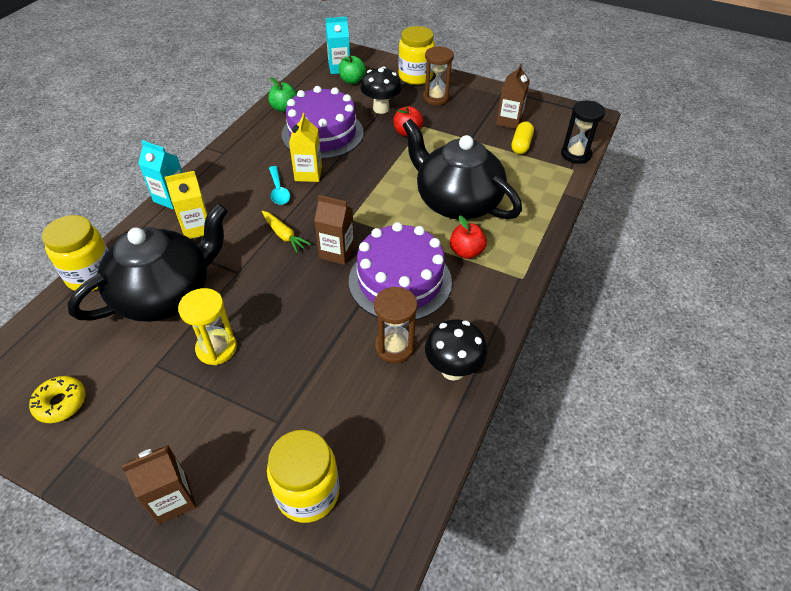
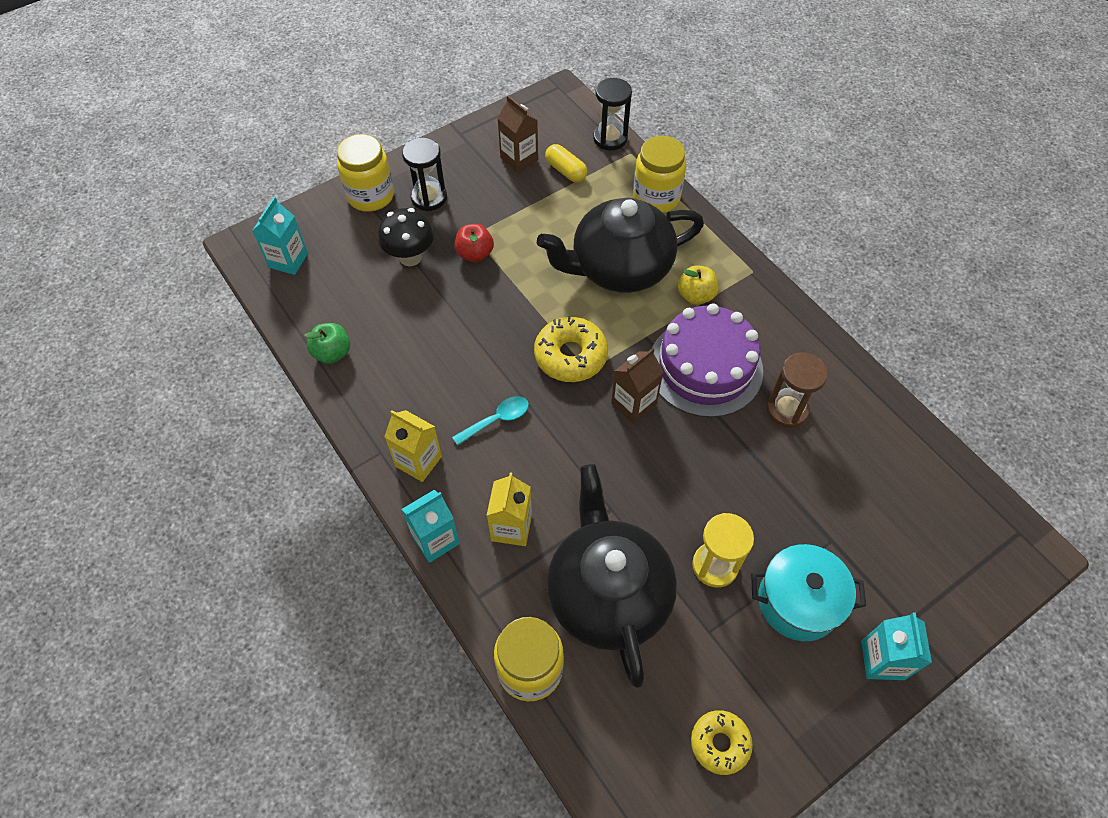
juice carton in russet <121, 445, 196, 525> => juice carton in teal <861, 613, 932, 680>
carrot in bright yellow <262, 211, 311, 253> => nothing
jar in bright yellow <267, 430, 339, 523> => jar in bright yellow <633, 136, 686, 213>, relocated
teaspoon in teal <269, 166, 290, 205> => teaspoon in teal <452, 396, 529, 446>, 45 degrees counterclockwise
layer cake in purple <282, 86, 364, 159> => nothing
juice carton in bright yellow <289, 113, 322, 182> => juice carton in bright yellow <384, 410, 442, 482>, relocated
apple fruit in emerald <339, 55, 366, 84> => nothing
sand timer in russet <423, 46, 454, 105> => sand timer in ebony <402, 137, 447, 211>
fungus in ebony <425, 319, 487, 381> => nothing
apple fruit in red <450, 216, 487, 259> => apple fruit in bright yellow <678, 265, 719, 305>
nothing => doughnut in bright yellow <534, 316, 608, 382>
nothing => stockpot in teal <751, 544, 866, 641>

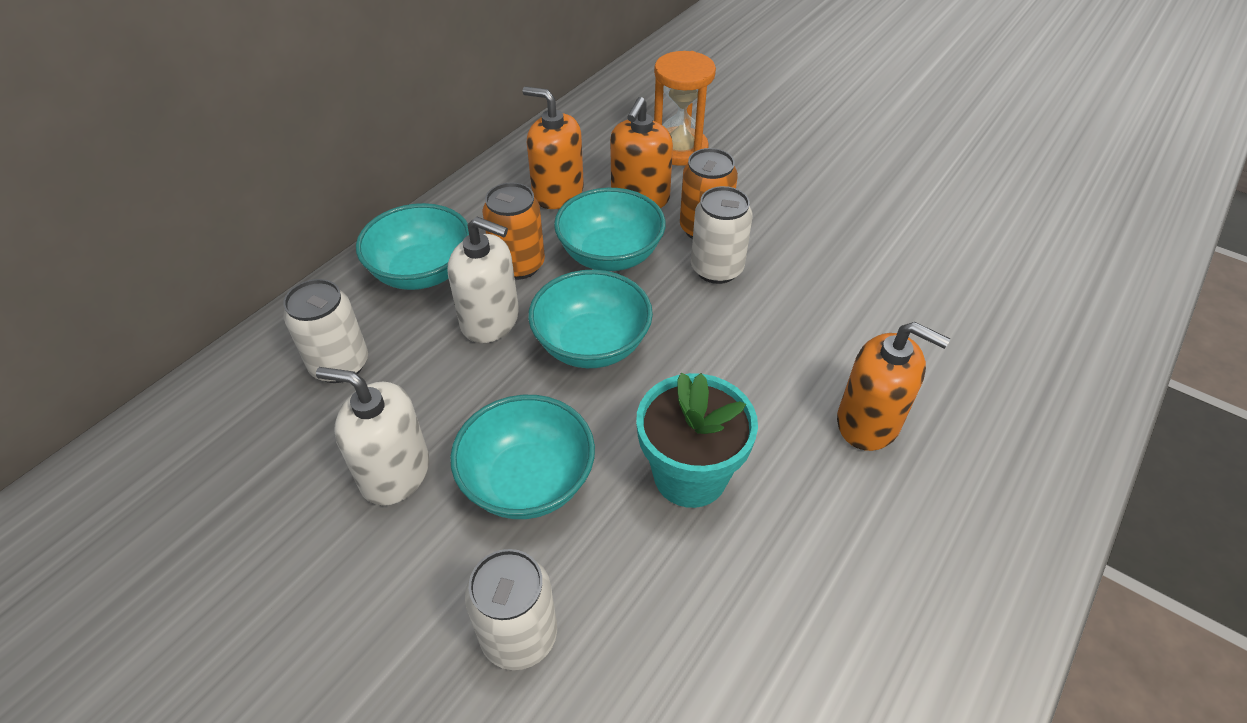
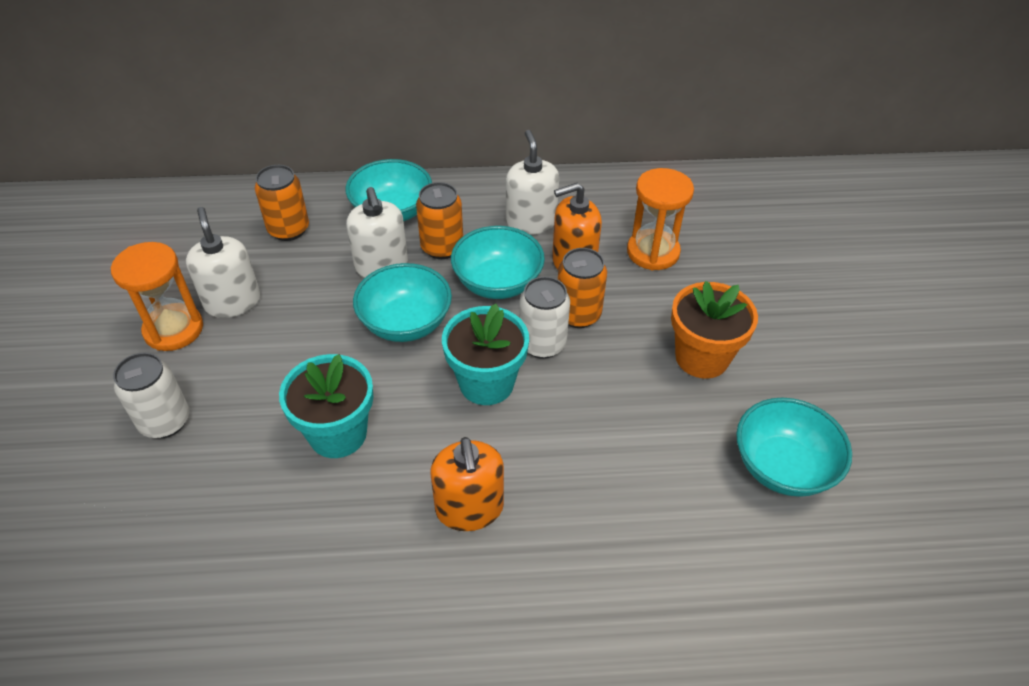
can in white <283, 279, 368, 383> => can in orange-coloured <255, 165, 309, 241>
serving bowl in teal <450, 395, 595, 519> => serving bowl in teal <736, 398, 852, 497>, relocated
pump bottle in orange-coloured <523, 86, 584, 209> => pump bottle in white <506, 130, 559, 235>
nothing => sand timer in orange-coloured <111, 242, 203, 351>
nothing => plant pot in teal <442, 304, 529, 405>
nothing => plant pot in orange-coloured <671, 281, 758, 379>

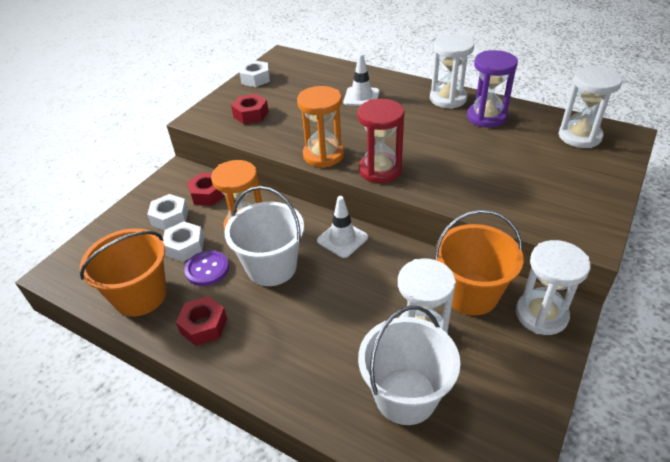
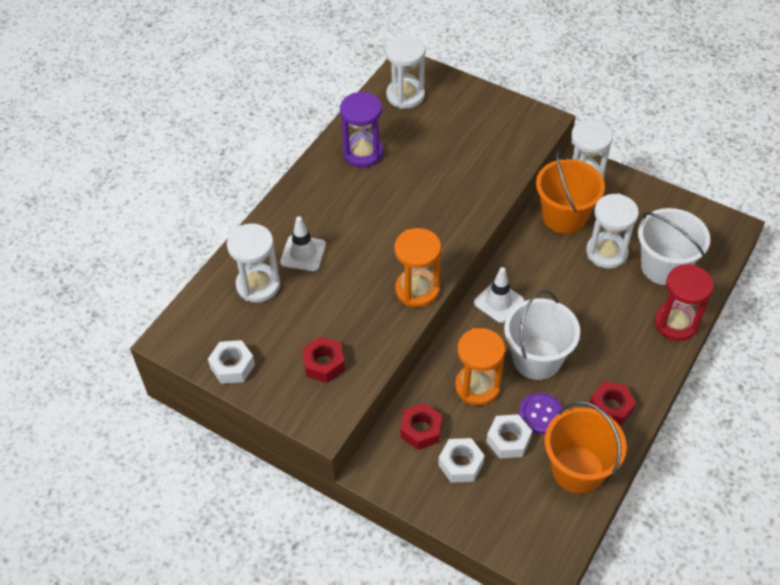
sand timer in red <358, 99, 405, 183> => sand timer in red <654, 264, 714, 341>, relocated
sand timer in white <430, 34, 474, 109> => sand timer in white <227, 223, 280, 303>, relocated

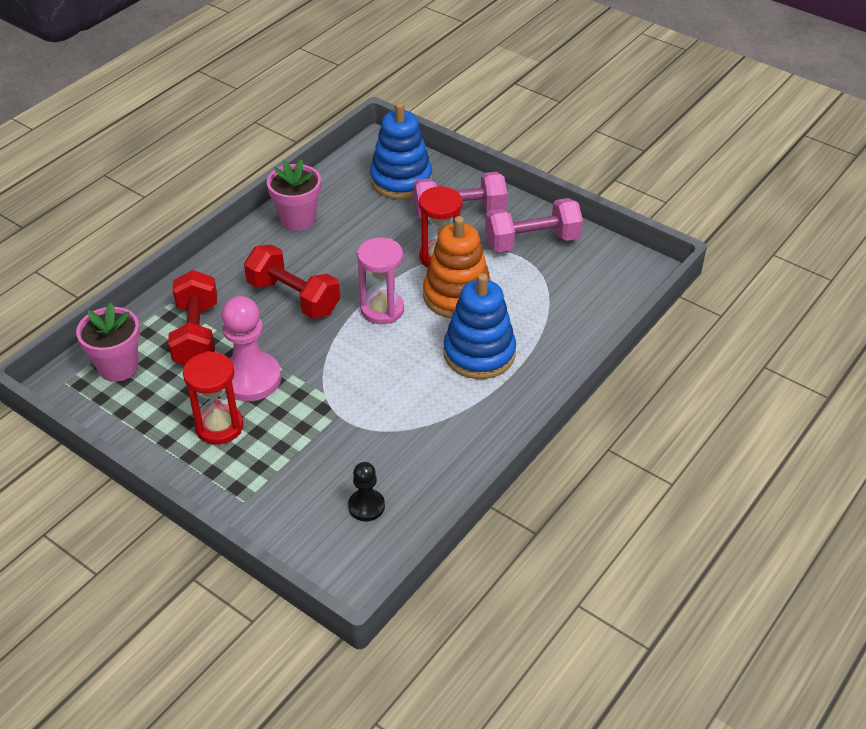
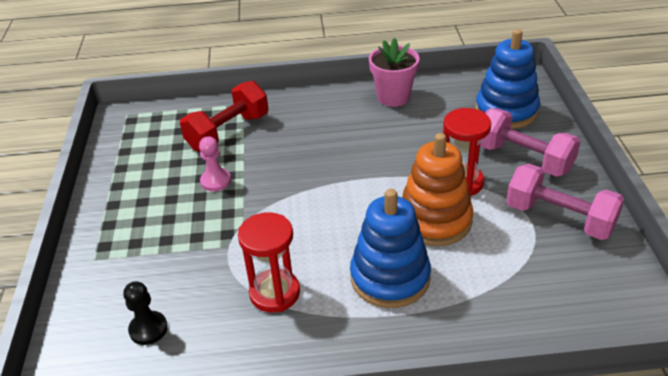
plant pot in pink <76, 303, 140, 382> => nothing
sand timer in red <183, 351, 243, 444> => sand timer in red <238, 212, 300, 312>, relocated
pawn in pink <221, 296, 281, 401> => pawn in pink <199, 137, 231, 192>, x0.55
hand weight in red <244, 244, 340, 319> => nothing
sand timer in pink <357, 237, 404, 324> => nothing

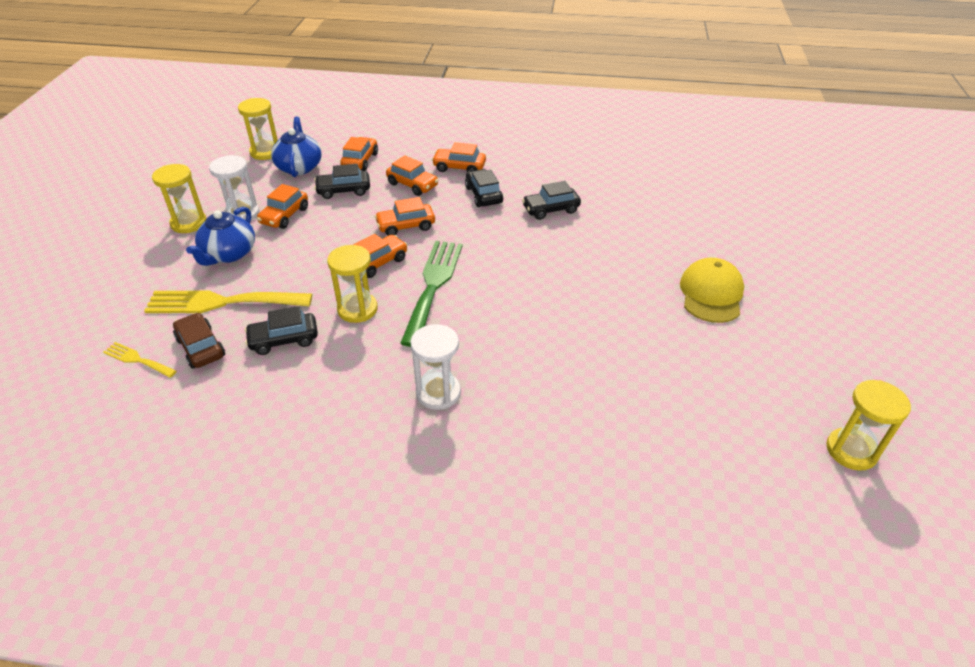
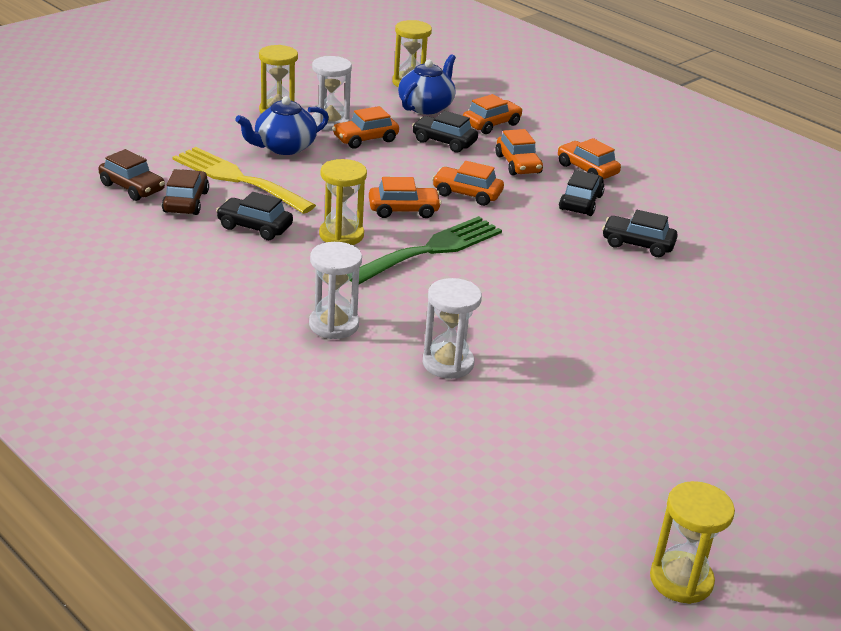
table fork in bright yellow <103, 342, 177, 378> => car in russet <99, 149, 165, 201>
cap in bright yellow <680, 258, 744, 323> => nothing
nothing => sand timer in white <423, 278, 482, 379>

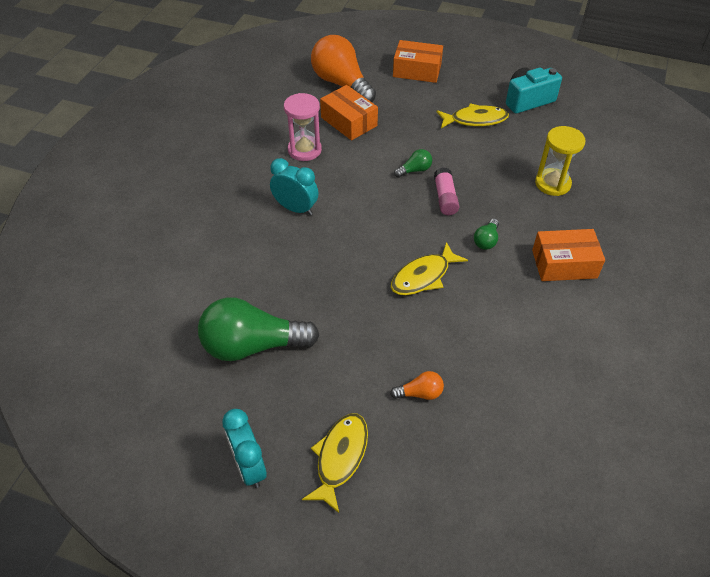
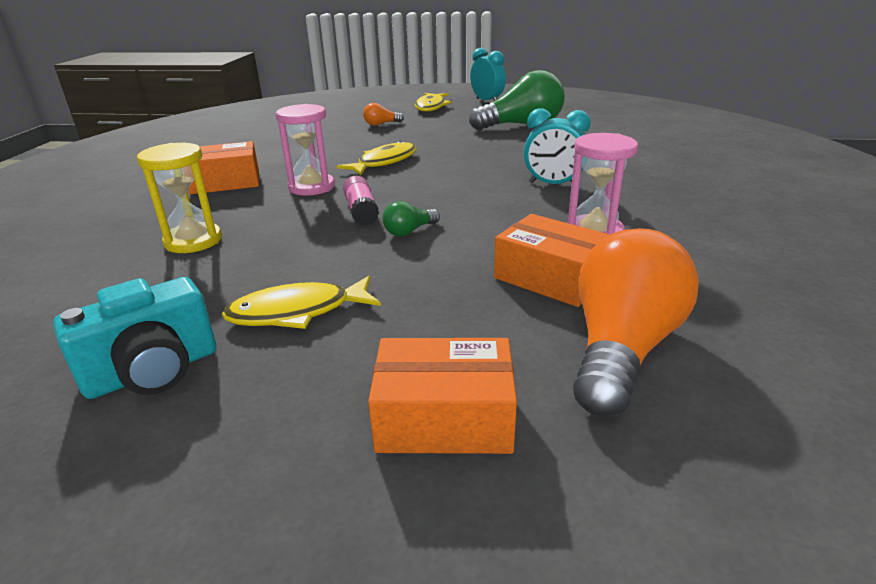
light bulb in orange-coloured <311, 35, 376, 102> => light bulb in orange-coloured <573, 228, 699, 417>, 105 degrees counterclockwise
light bulb in emerald <474, 219, 499, 250> => sand timer in pink <276, 104, 335, 196>

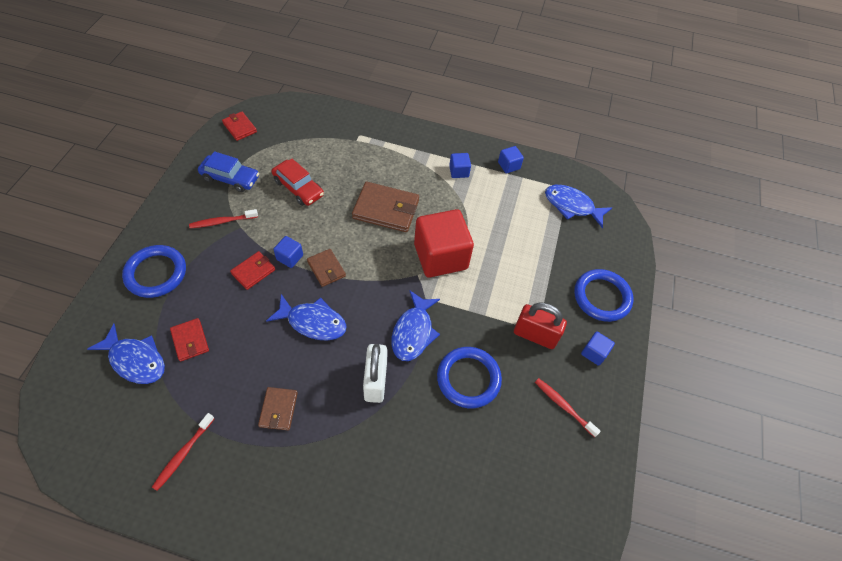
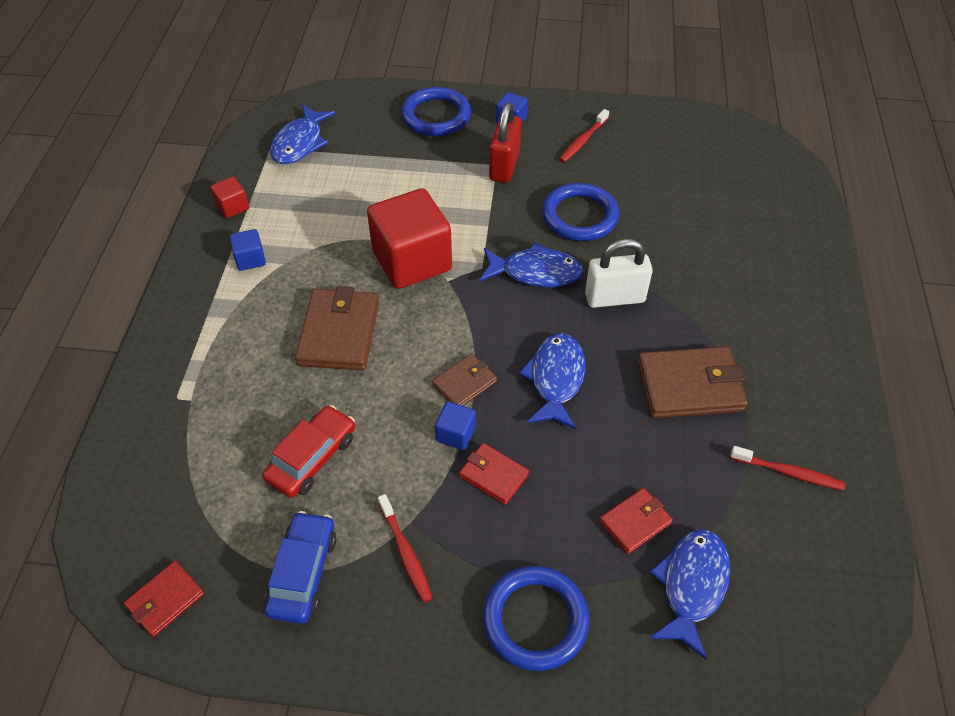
card wallet in russet <258, 387, 298, 430> => card wallet in russet <638, 346, 747, 418>, x1.77
cube in royal blue <498, 146, 524, 173> => cube in red <210, 176, 249, 218>

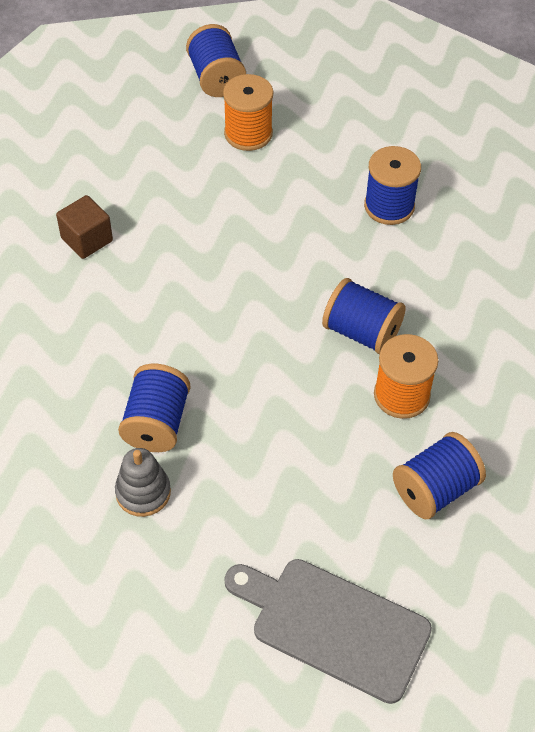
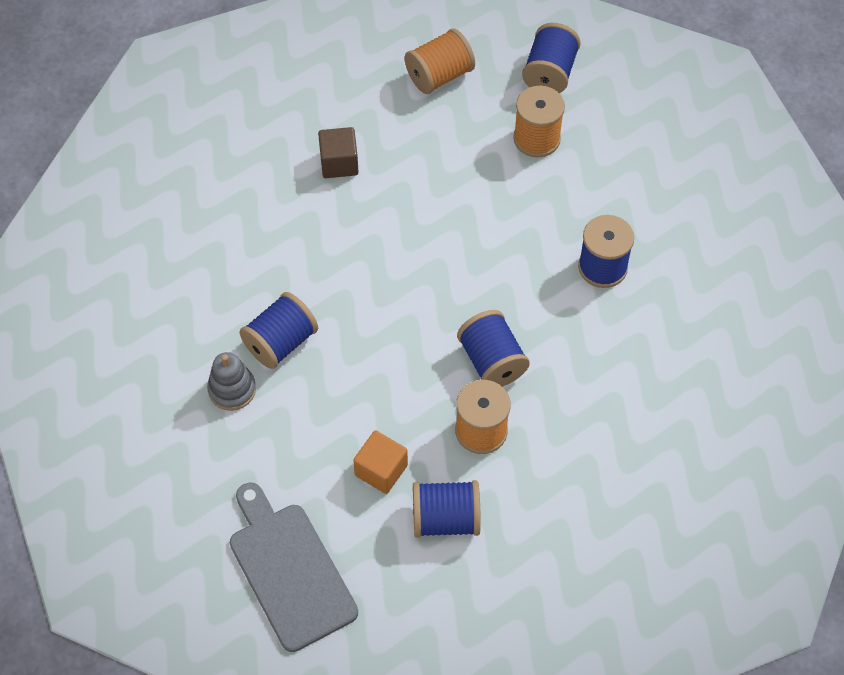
nothing => cube in orange-coloured <353, 430, 408, 494>
nothing => bobbin in orange-coloured <405, 29, 475, 94>

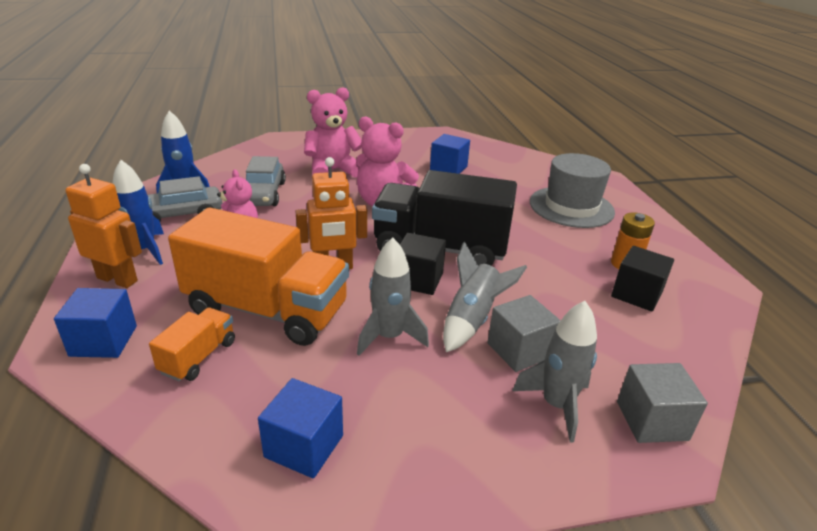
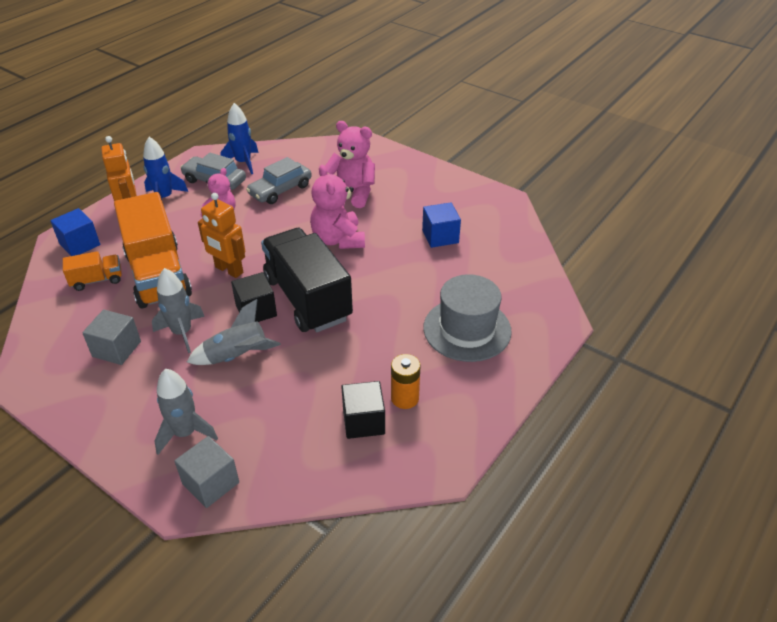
cube in royal blue <258, 378, 343, 478> => nothing
cube in gray <487, 295, 561, 372> => cube in gray <82, 309, 141, 365>, relocated

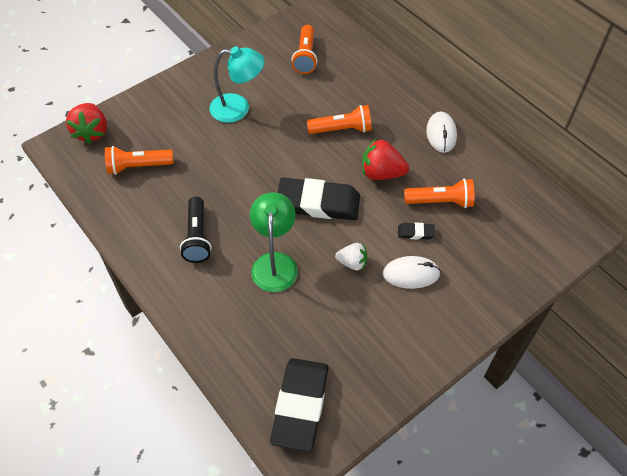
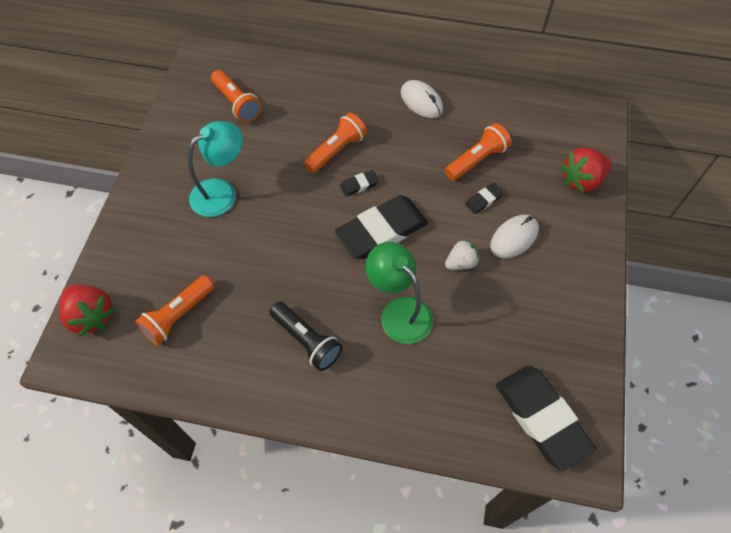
strawberry in red <362, 139, 409, 180> => strawberry in red <561, 148, 611, 193>, relocated
nothing => eraser in ebony <340, 170, 379, 197>

